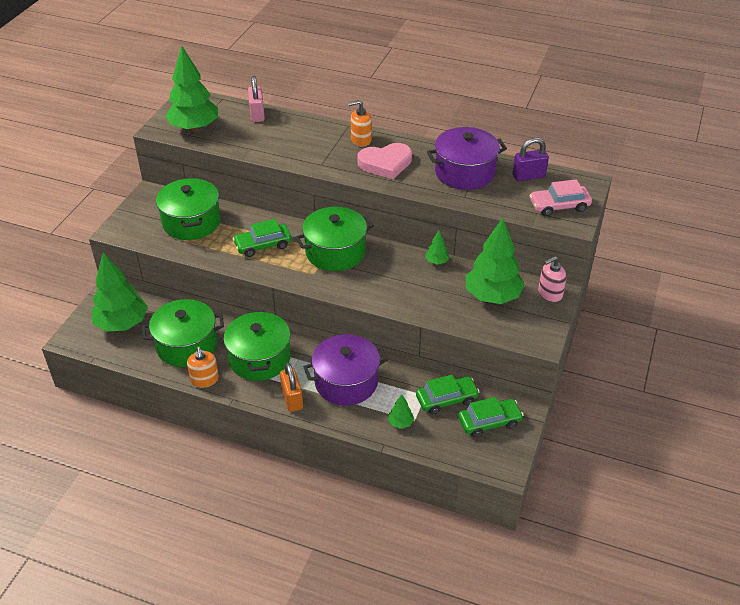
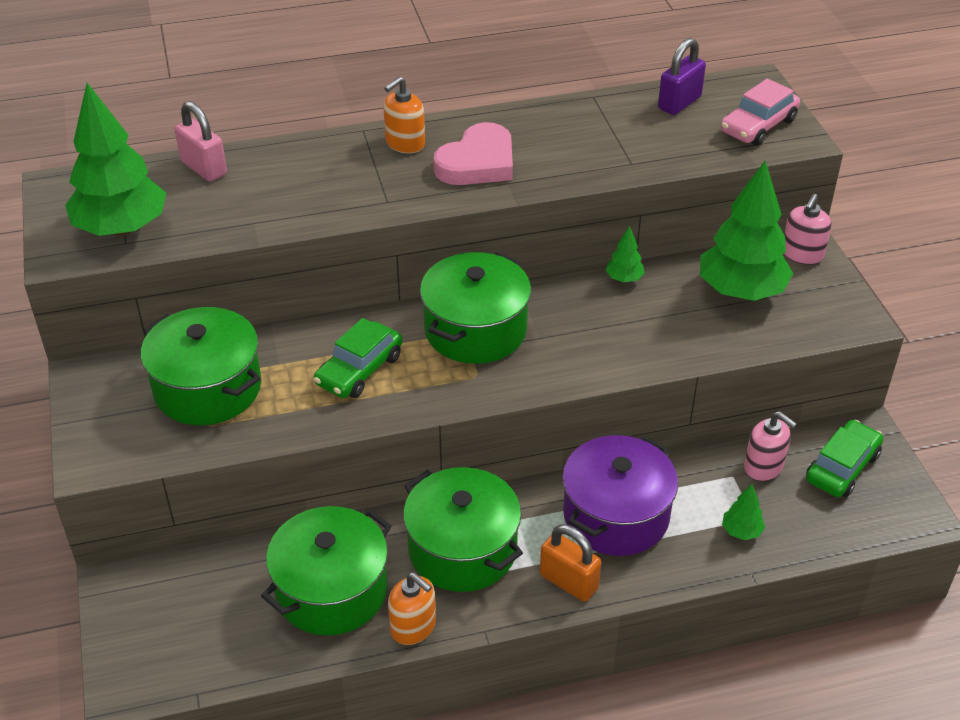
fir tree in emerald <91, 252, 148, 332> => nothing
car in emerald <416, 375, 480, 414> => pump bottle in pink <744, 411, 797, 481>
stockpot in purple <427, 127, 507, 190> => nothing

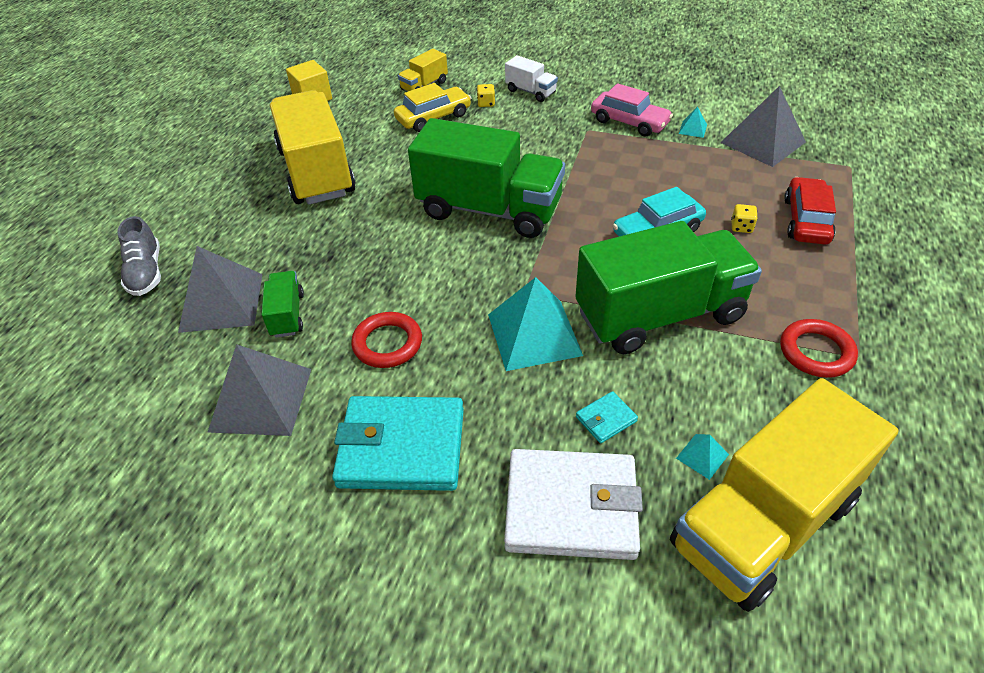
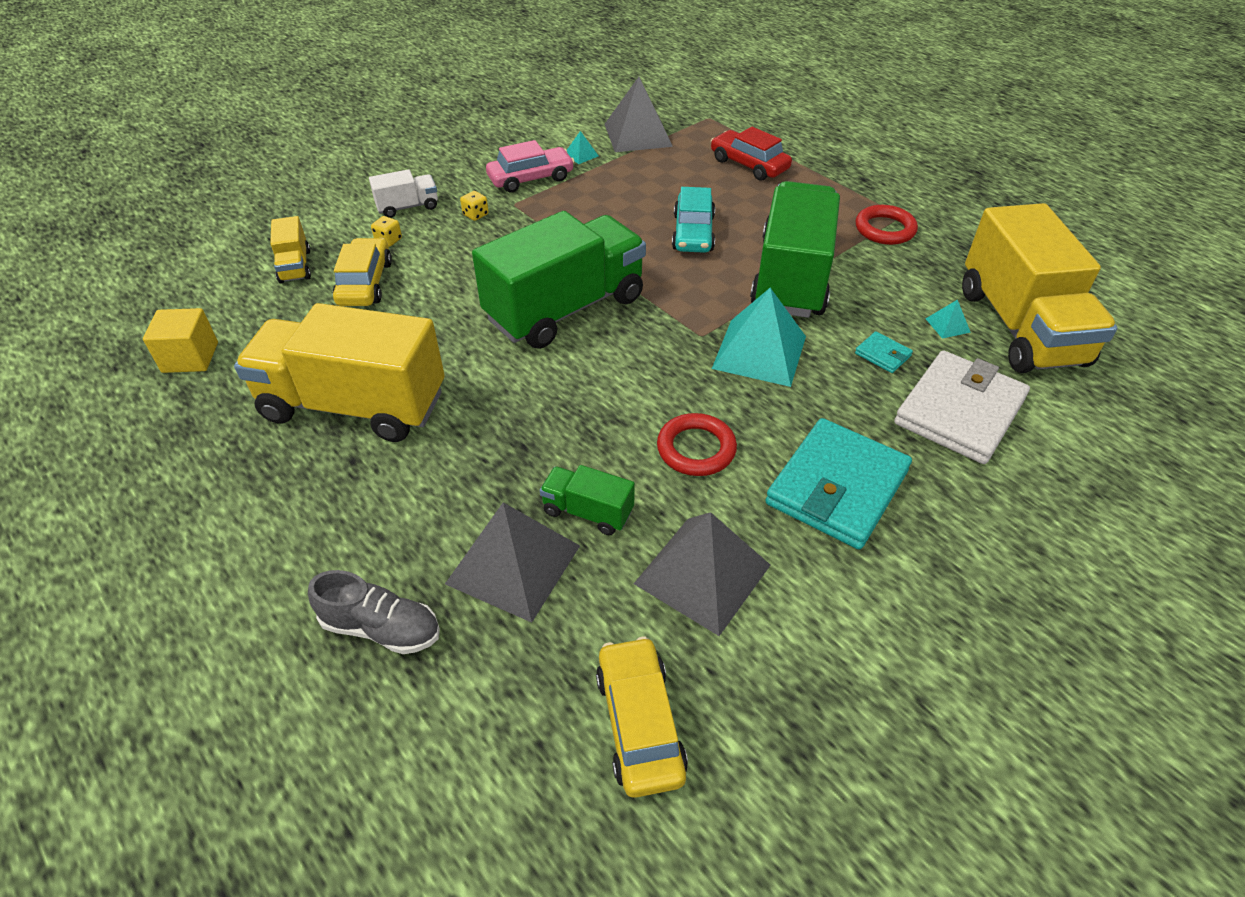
card wallet in teal <576, 391, 638, 443> => card wallet in teal <855, 331, 913, 373>, 45 degrees counterclockwise
game die in bright yellow <731, 204, 758, 233> => game die in bright yellow <460, 191, 489, 221>, relocated
nothing => car in bright yellow <596, 636, 688, 798>

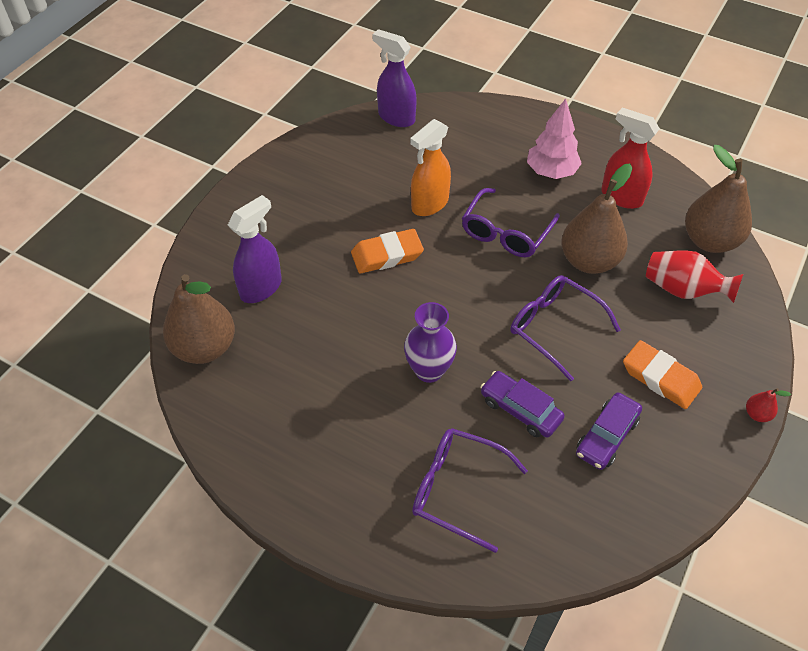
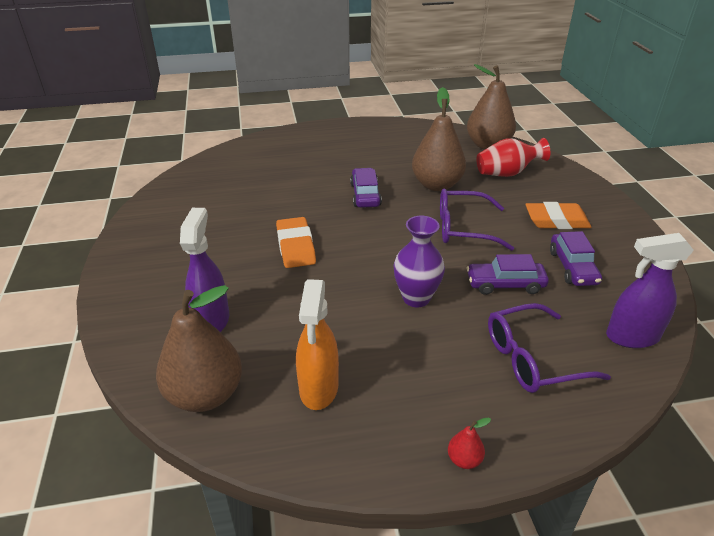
eraser in orange-coloured <351, 229, 424, 273> => eraser in orange-coloured <276, 217, 316, 268>, 45 degrees counterclockwise
sprayer in purple <372, 29, 417, 127> => sprayer in purple <606, 233, 694, 348>, relocated
sprayer in orange-coloured <410, 119, 451, 216> => sprayer in orange-coloured <296, 279, 339, 410>, relocated
glasses in purple <462, 188, 560, 257> => car in purple <350, 168, 382, 208>
fir tree in pink <527, 99, 582, 179> => nothing
sprayer in red <601, 108, 660, 209> => nothing
toy pear in red <746, 388, 791, 422> => toy pear in red <448, 418, 491, 469>, relocated

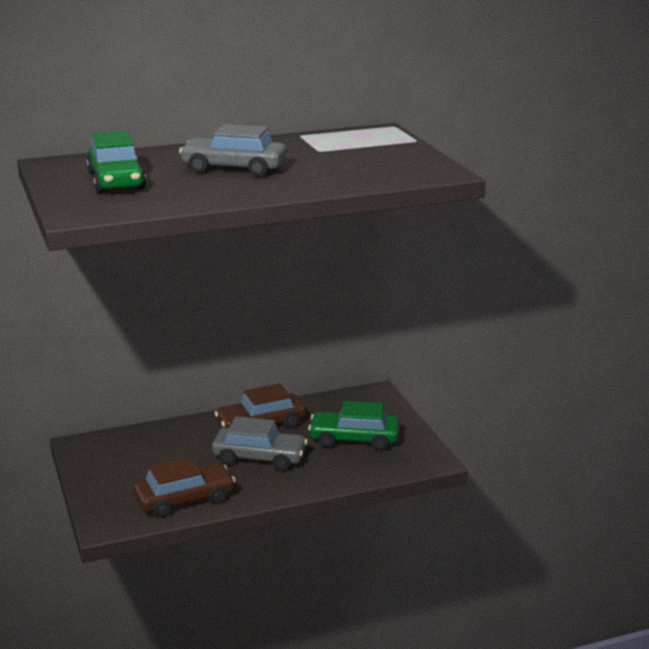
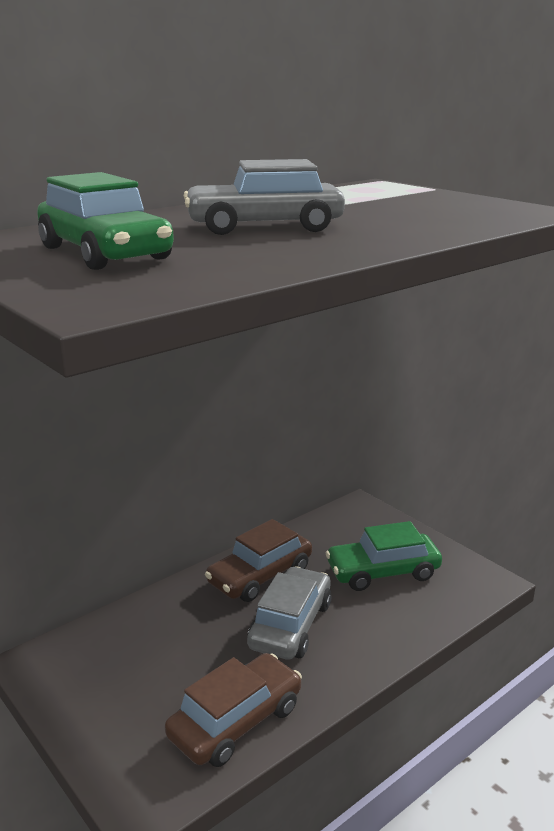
car in gray <212, 416, 308, 471> => car in gray <247, 566, 332, 660>, 60 degrees counterclockwise

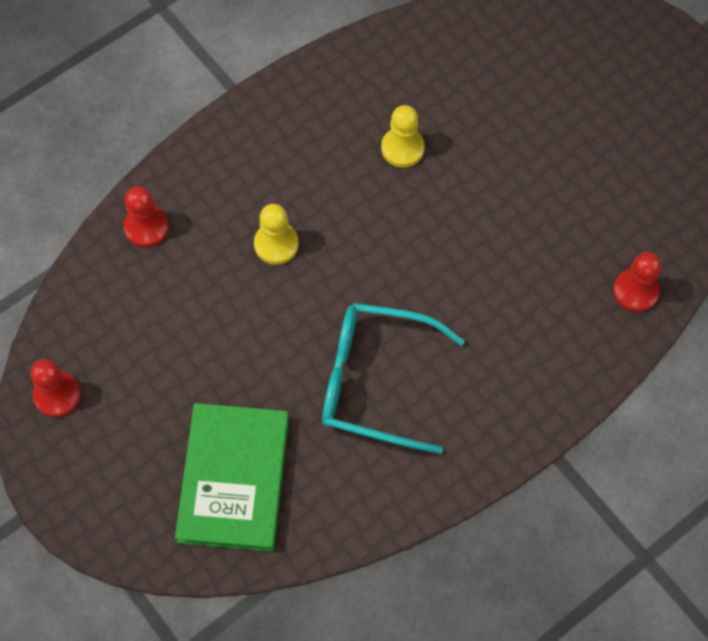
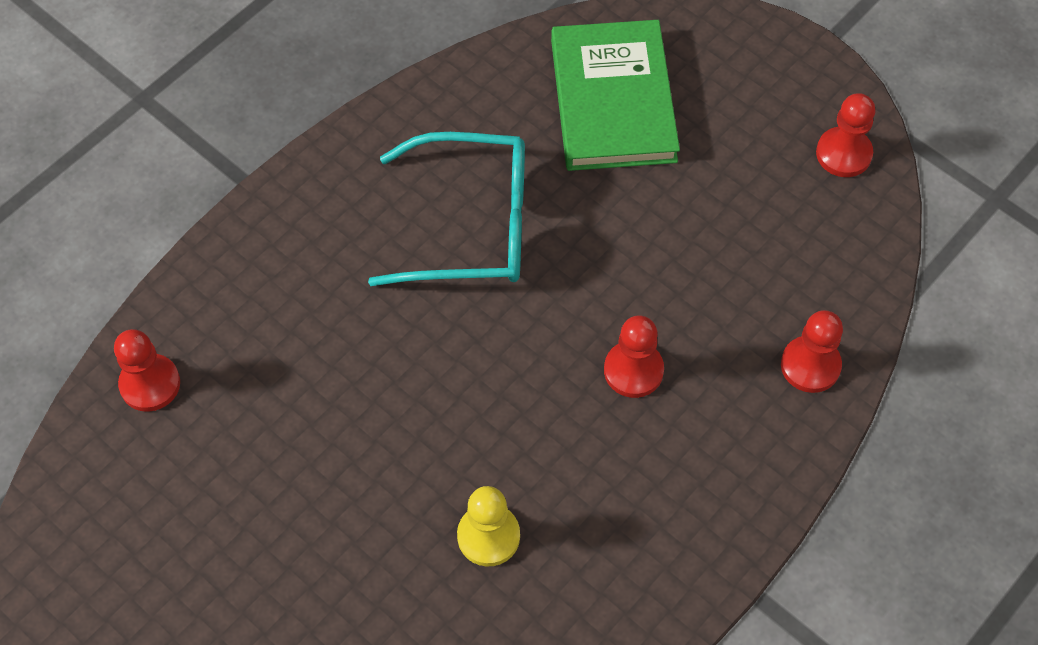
pawn in bright yellow <254, 204, 299, 265> => pawn in red <604, 315, 664, 398>

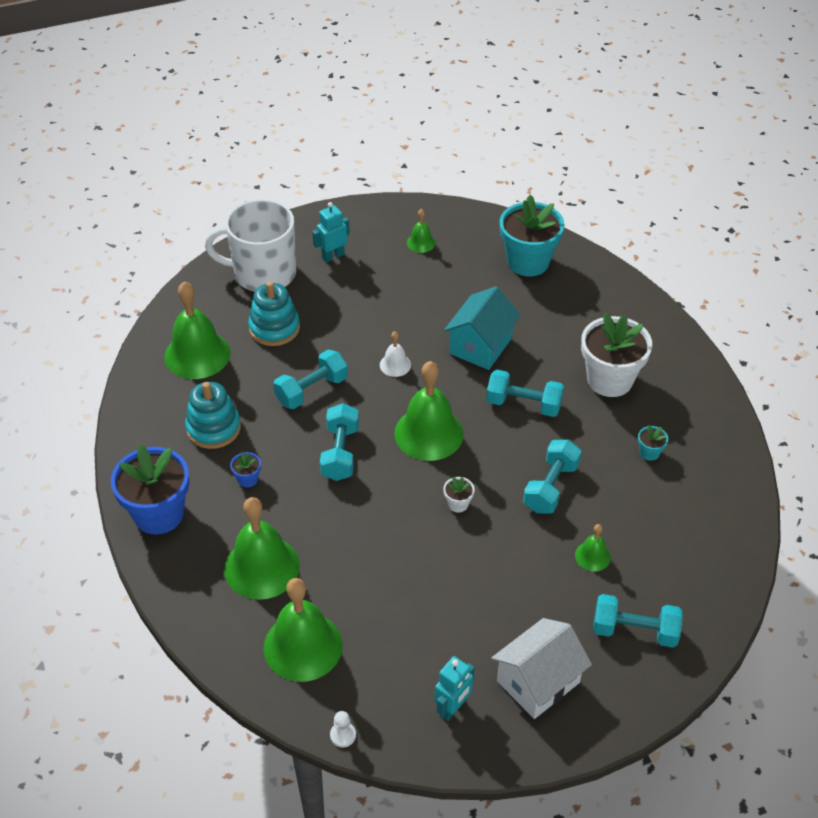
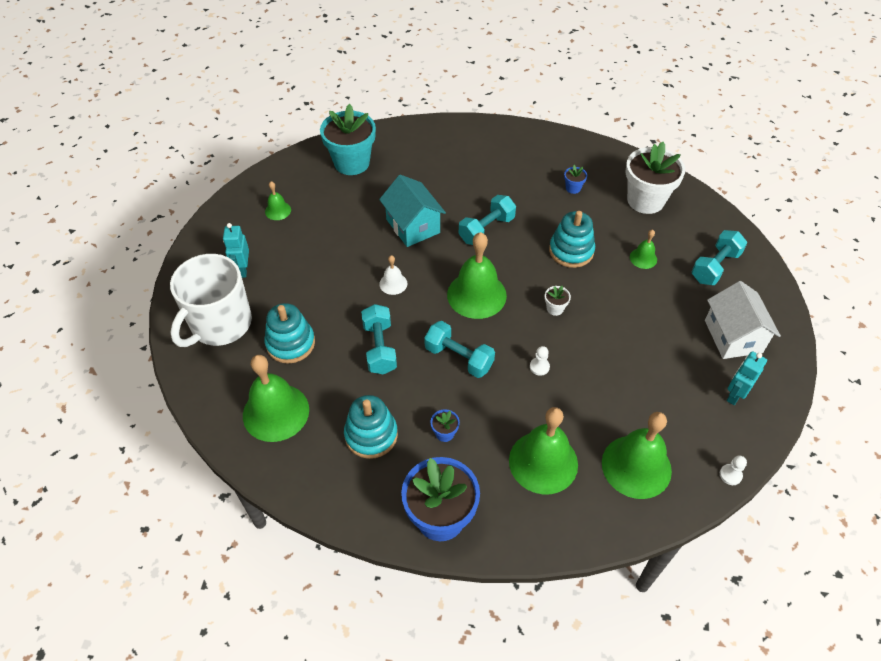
robot in teal <435, 656, 475, 721> => robot in teal <727, 351, 767, 405>, 120 degrees counterclockwise
hand weight in teal <523, 439, 582, 514> => stacking toy in teal <549, 211, 595, 268>
plant pot in white <581, 313, 652, 397> => plant pot in white <625, 142, 685, 214>, relocated
plant pot in teal <638, 425, 668, 461> => plant pot in royal blue <564, 165, 587, 194>
nothing => pawn in white <530, 346, 550, 376>

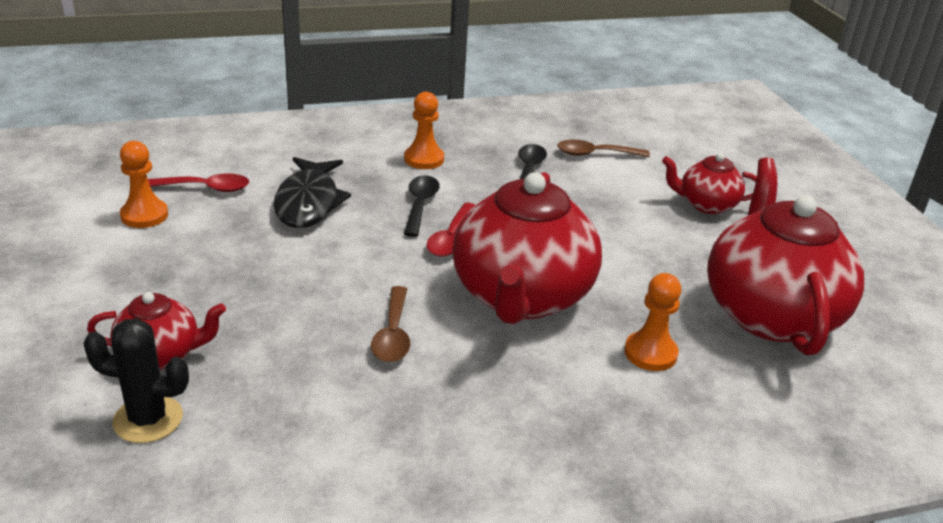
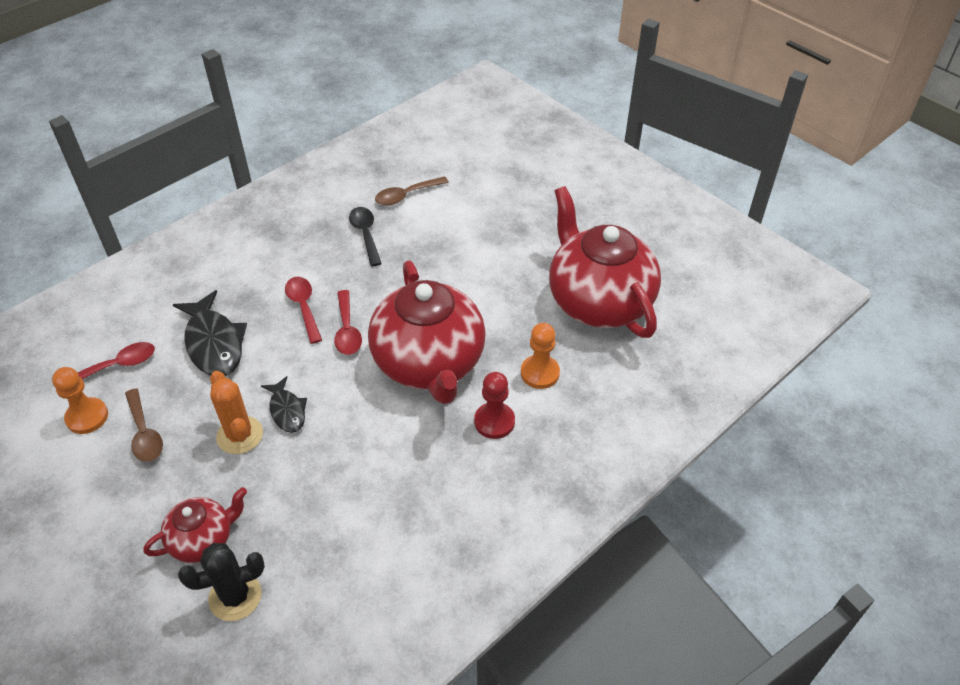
teaspoon in russet <371, 286, 410, 362> => teaspoon in russet <125, 388, 163, 462>, relocated
pawn in orange-coloured <404, 92, 444, 169> => nothing
teaspoon in ebony <404, 176, 440, 237> => teaspoon in red <285, 277, 322, 344>
tea pot in red <662, 153, 757, 214> => nothing
nothing => cactus in orange-coloured <210, 371, 263, 454>
nothing => fish in ebony <261, 376, 307, 433>
nothing => pawn in red <474, 372, 515, 439>

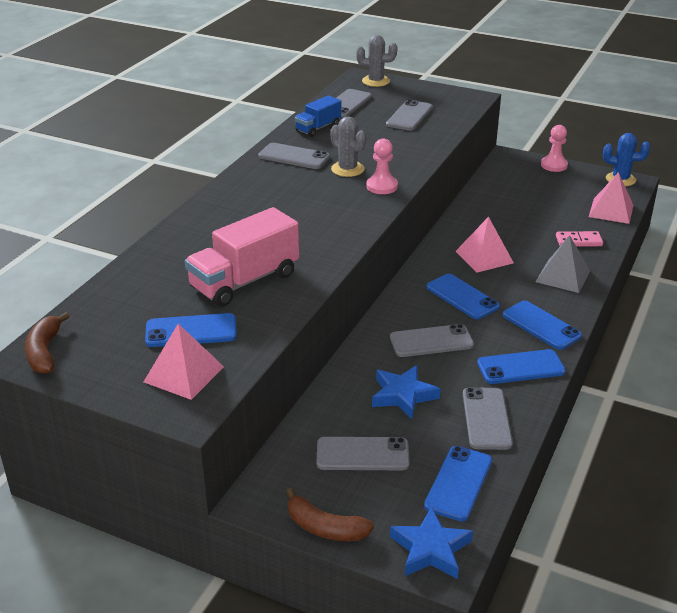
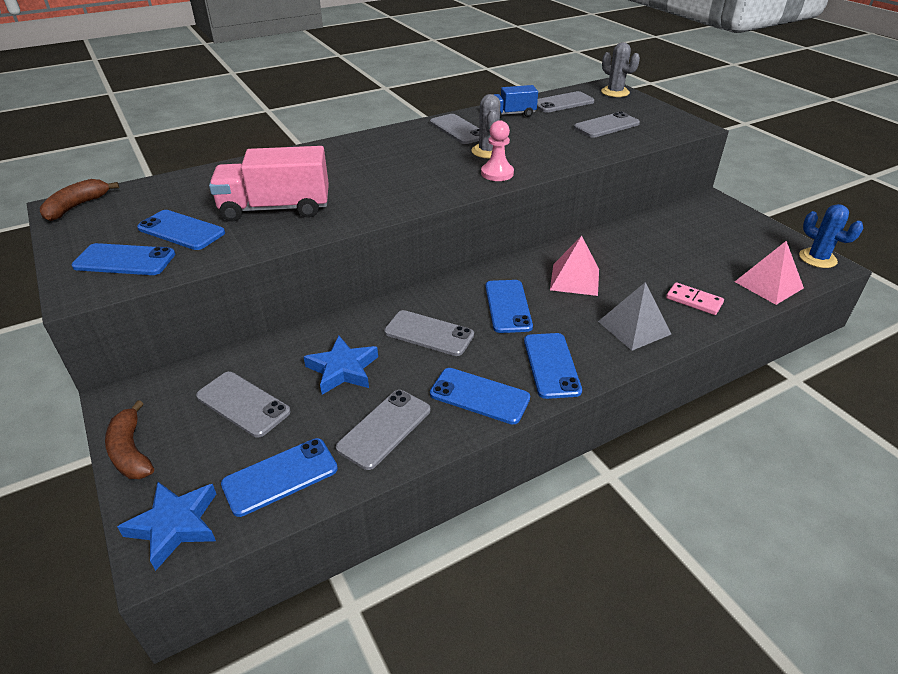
pyramid in pink <144, 324, 224, 400> => smartphone in royal blue <72, 243, 175, 275>
pawn in pink <541, 125, 568, 172> => nothing

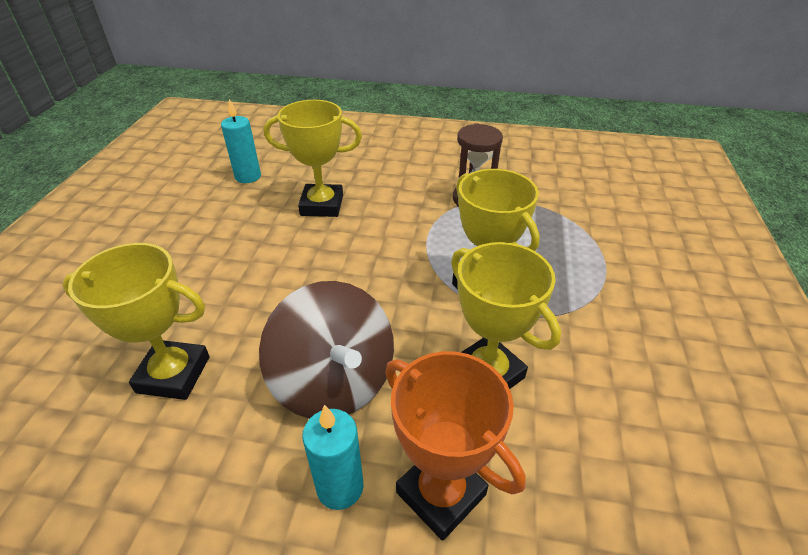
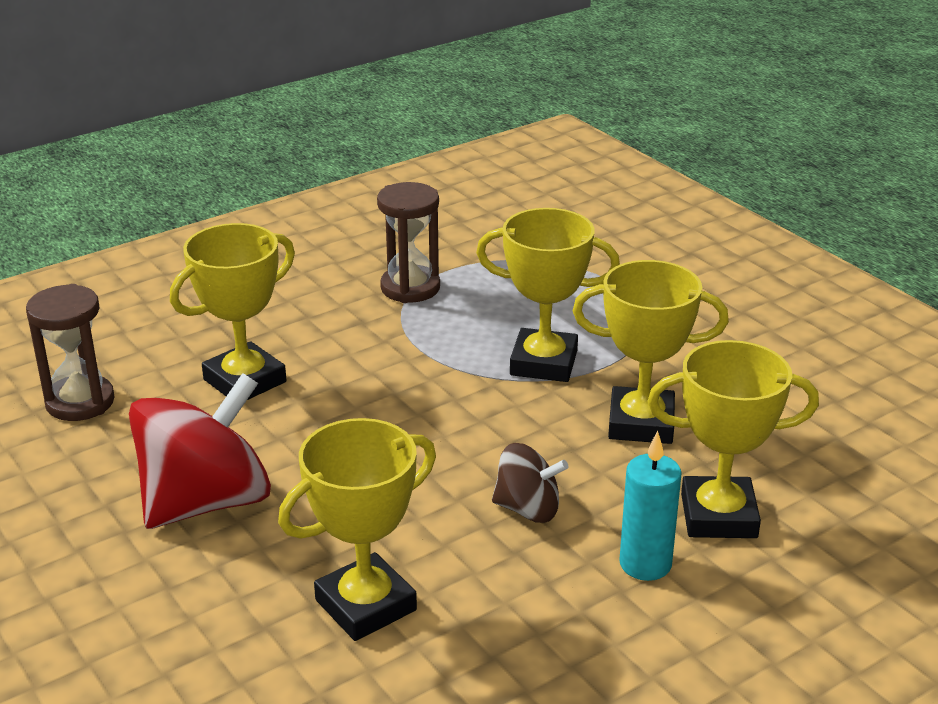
pillar candle in teal <221, 99, 261, 183> => sand timer in russet <26, 284, 115, 421>
toy top in russet <259, 281, 394, 419> => toy top in russet <492, 443, 569, 523>, x0.53
prize cup in orange-coloured <385, 351, 526, 541> => prize cup in bright yellow <648, 340, 819, 538>
nothing => toy top in red <129, 373, 271, 529>

